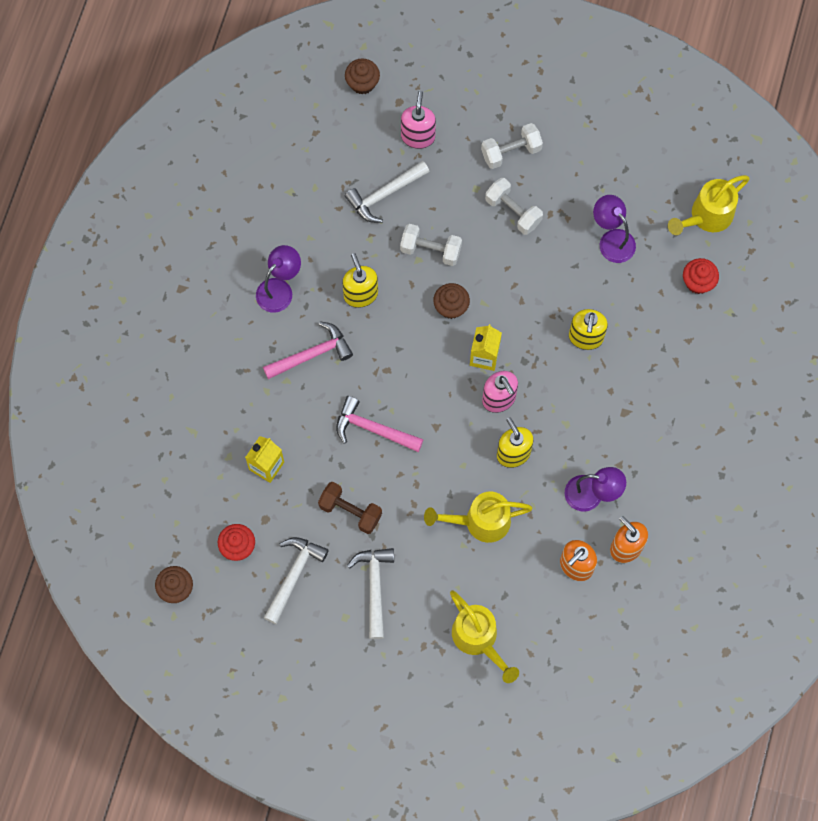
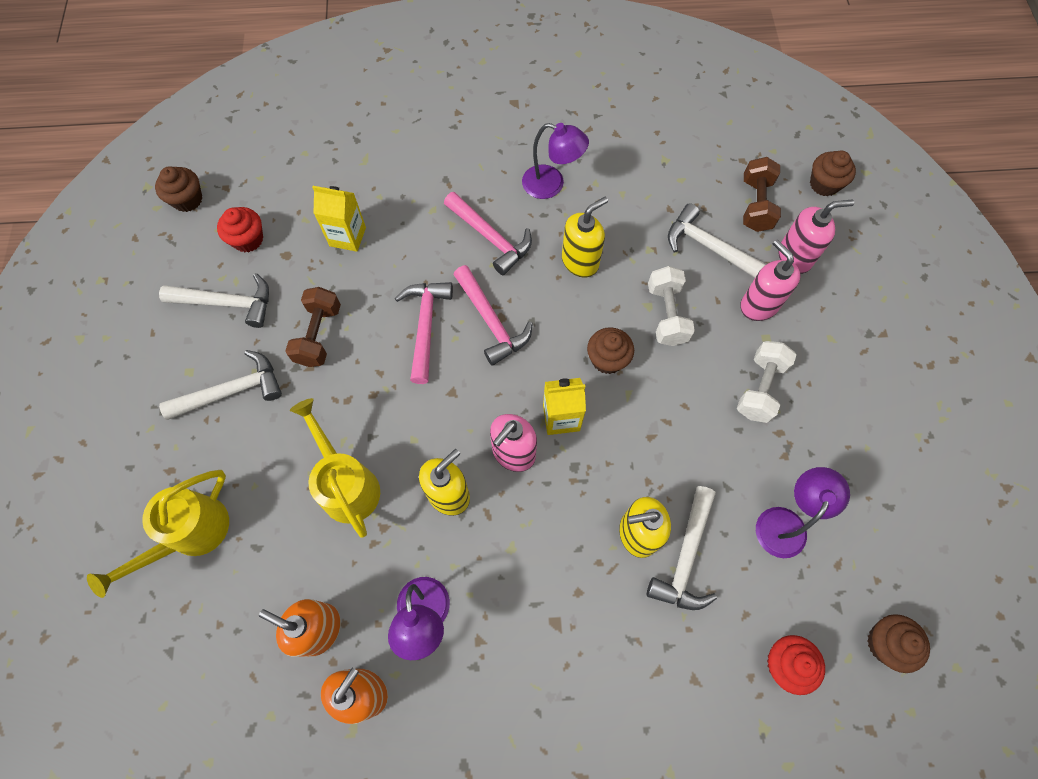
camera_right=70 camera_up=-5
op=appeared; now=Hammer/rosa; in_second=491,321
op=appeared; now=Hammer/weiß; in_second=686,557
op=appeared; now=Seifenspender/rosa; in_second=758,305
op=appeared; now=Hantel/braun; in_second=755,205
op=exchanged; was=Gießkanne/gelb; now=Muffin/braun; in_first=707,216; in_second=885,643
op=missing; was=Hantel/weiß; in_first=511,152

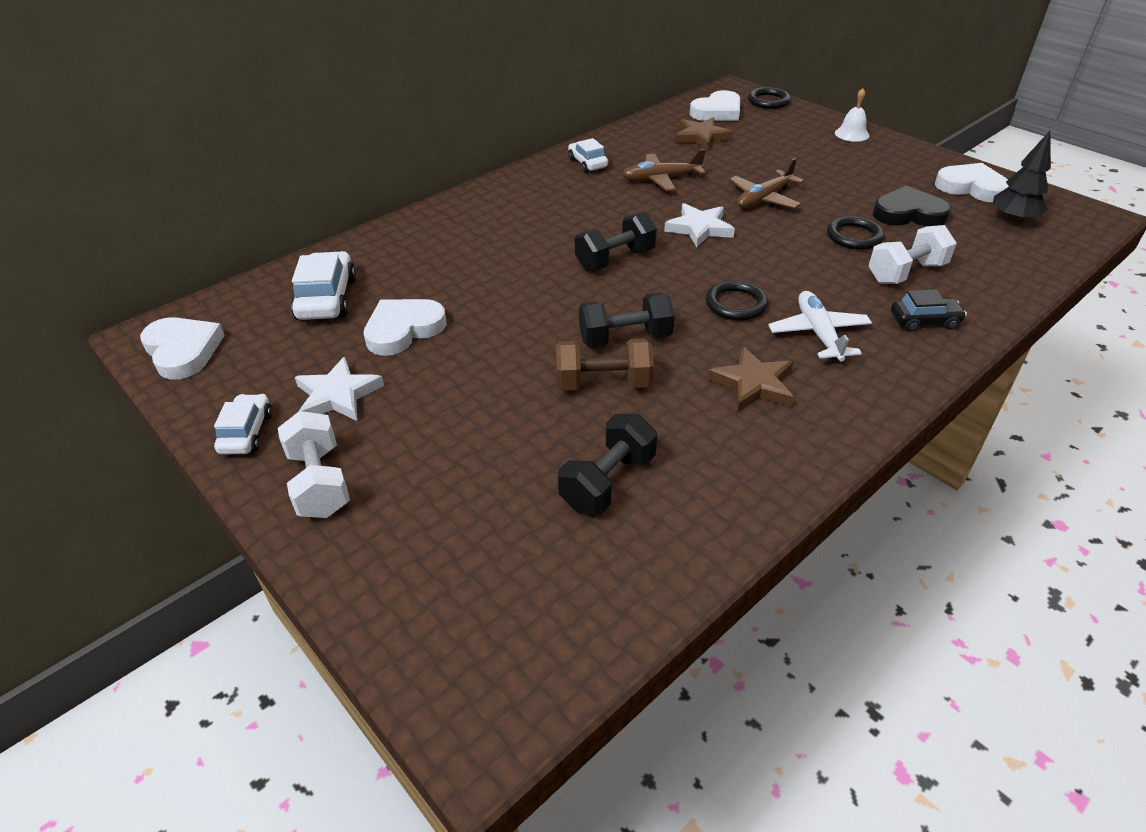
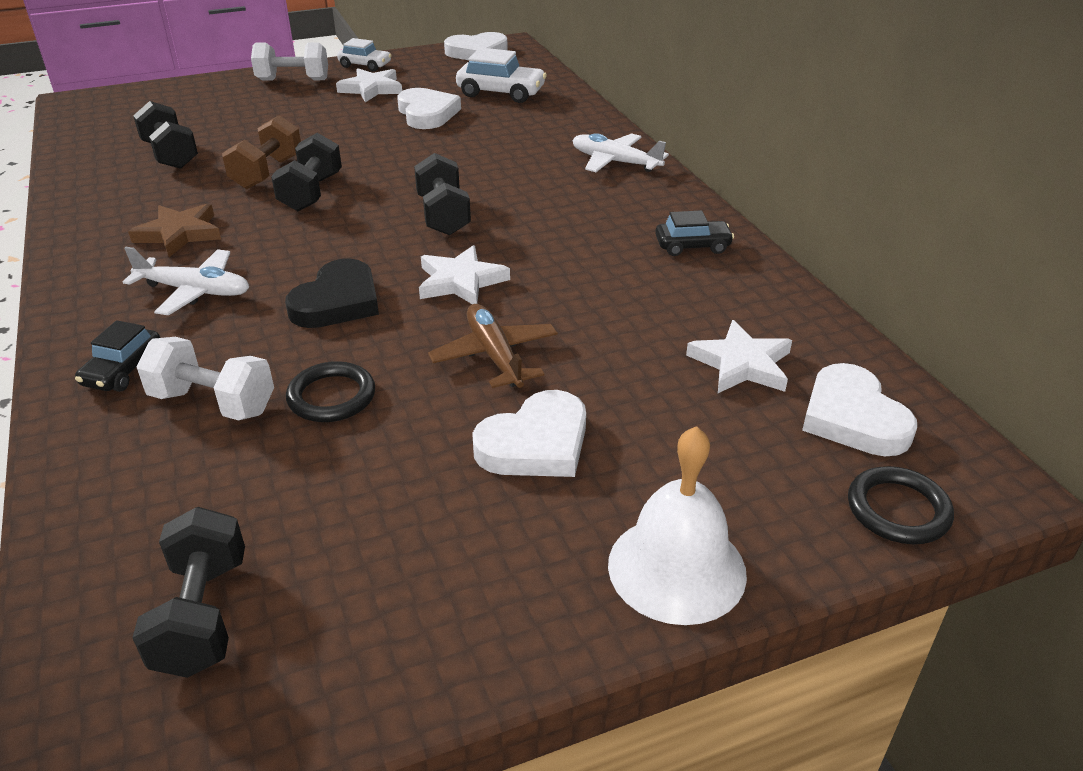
camera_right=110 camera_up=-5
op=exchanged; was=Baum/schwarz; now=Hantel/schwarz; in_first=1012,220; in_second=202,615
op=spun; was=Hantel/weiß; in_first=906,273; in_second=213,403; clockwise=-60
op=relocated; was=Herz/schwarz; in_first=908,213; in_second=337,302
op=relocated; was=Herz/weiß; in_first=971,187; in_second=536,444
op=appeared; now=Flugzeug/weiß; in_second=615,162
op=size; was=Glocke/weiß; in_first=851,134; in_second=676,568; ratio=1.73
op=colour; was=Auto/weiß; now=Auto/schwarz; in_first=587,163; in_second=692,246
op=colour; was=Stern/braun; now=Stern/weiß; in_first=701,137; in_second=741,364
op=missing; was=Flugzeug/braun; in_first=661,179
op=missing; was=Ring/schwarz; in_first=736,304

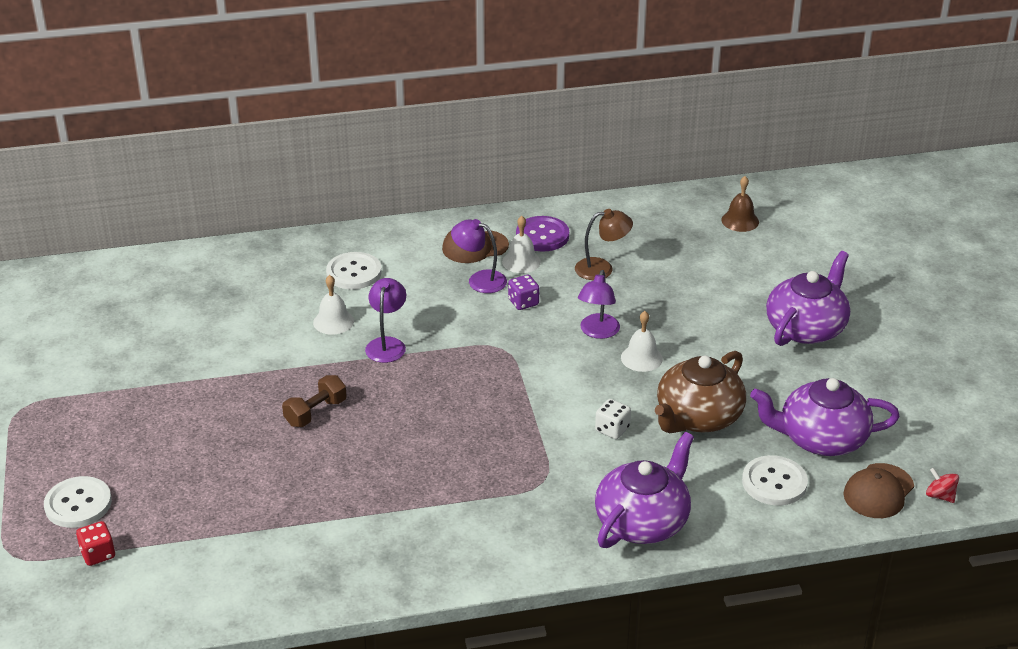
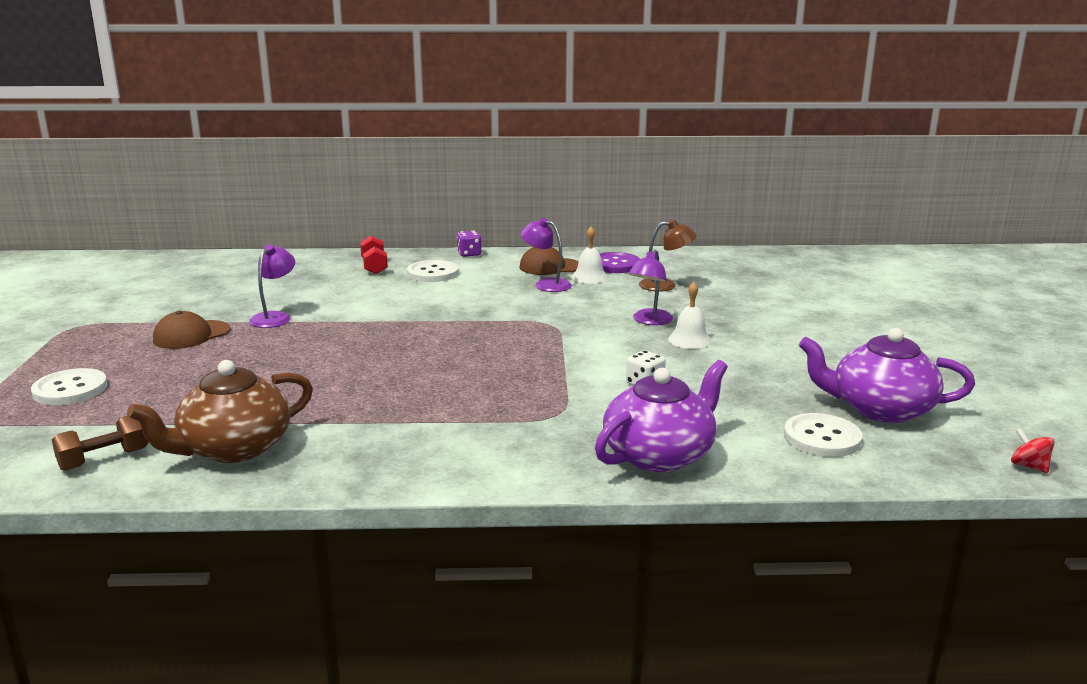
camera_right=10 camera_up=-15
op=relocated; was=Hantel/braun; in_first=315,412; in_second=104,459
op=relocated; was=Teekanne/braun; in_first=697,417; in_second=233,448
op=relocated; was=Kappe/braun; in_first=878,491; in_second=191,335
op=relocated; was=Lampe/lila; in_first=387,344; in_second=275,317
op=appeared; now=Hantel/rot; in_second=374,267
op=relocated; was=Spielwürfel/lila; in_first=523,302; in_second=469,254
op=missing; was=Spielwürfel/rot; in_first=98,554
op=missing; was=Glocke/weiß; in_first=333,321
op=missing; was=Glocke/braun; in_first=740,221
op=missing; was=Teekanne/lila; in_first=806,328

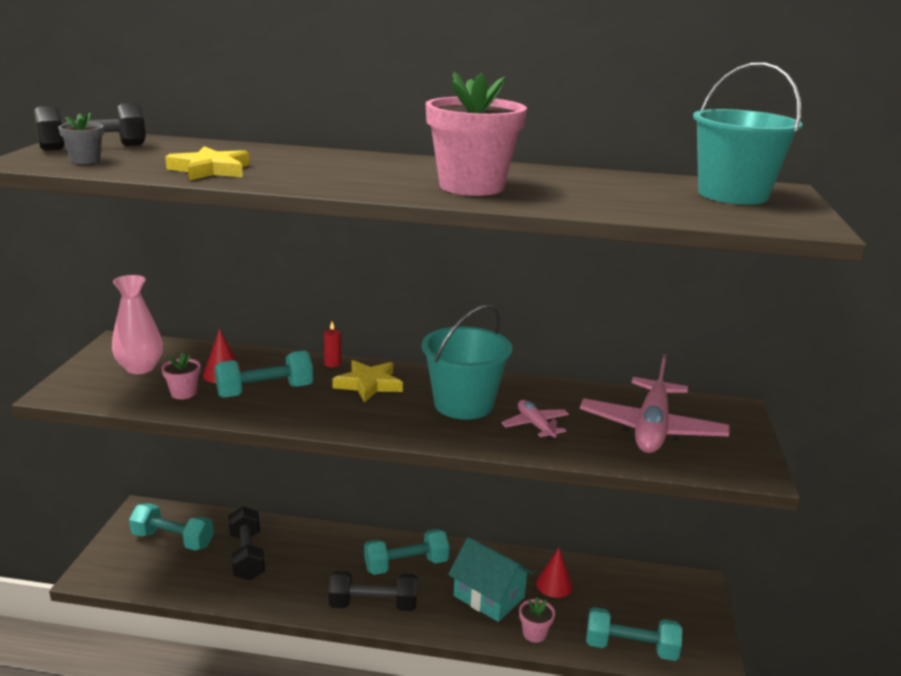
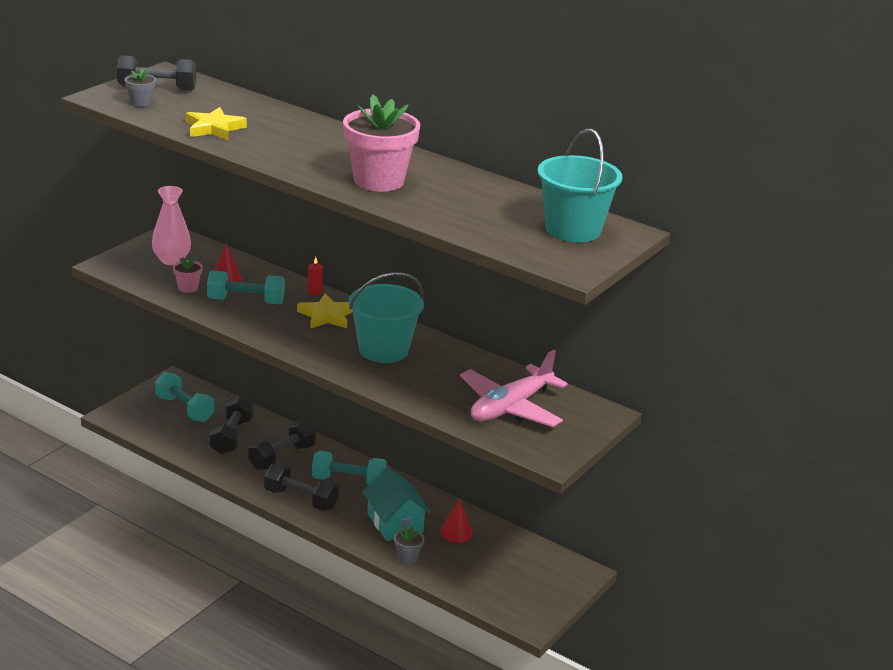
camera_right=25 camera_up=5
op=appeared; now=Hantel/schwarz; in_second=282,457
op=colour; was=Blumentopf/rosa; now=Blumentopf/grau; in_first=534,633; in_second=407,557
op=missing; was=Flugzeug/rosa; in_first=535,425
op=missing; was=Hantel/türkis; in_first=630,648

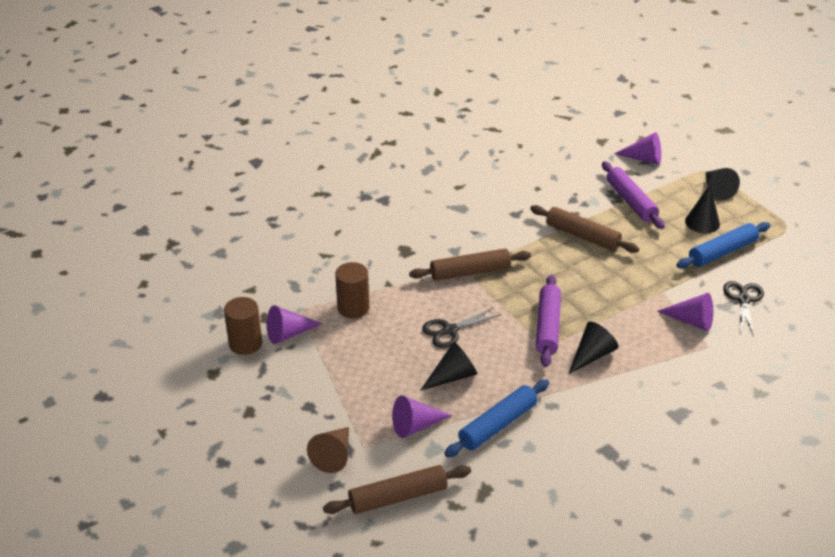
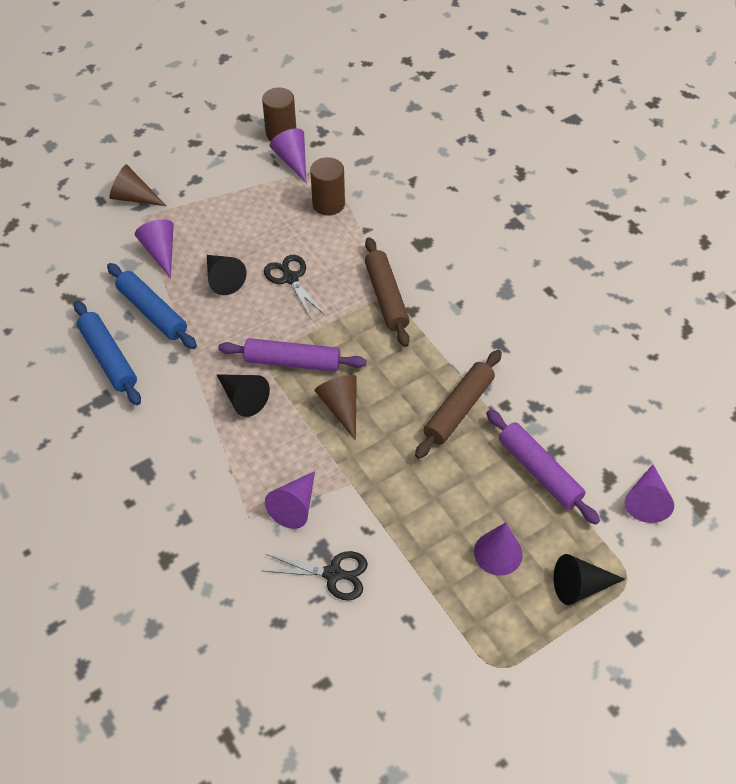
camera_right=90 camera_up=15
op=relocated; was=Nudelholz/blau; in_first=722,252; in_second=109,358
op=appeared; now=Kegel/braun; in_second=341,407
op=colour; was=Kegel/schwarz; now=Kegel/lila; in_first=702,222; in_second=498,553
op=spun; was=Nudelholz/lila; in_first=631,201; in_second=539,471; clockwise=75
op=missing; was=Nudelholz/braun; in_first=398,497

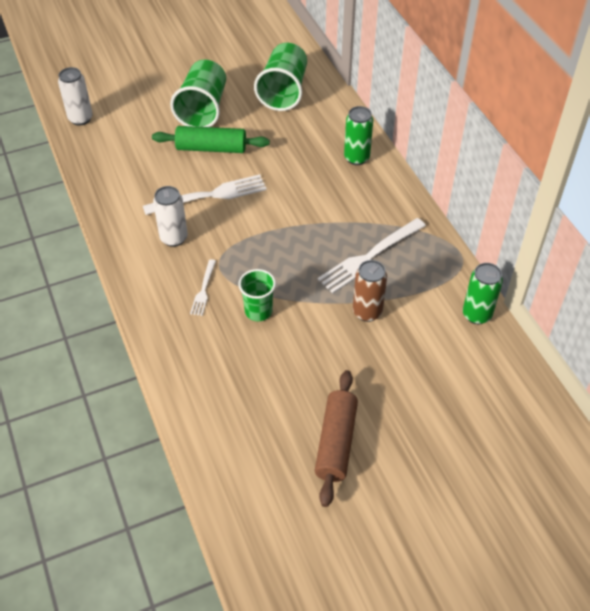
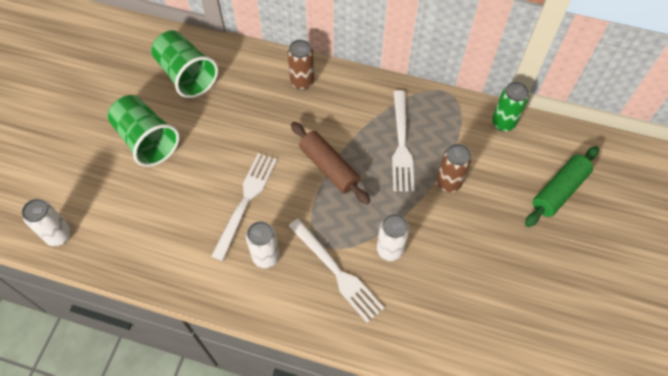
camera_right=-50 camera_up=10
op=colour; was=Dose/grün; now=Dose/braun; in_first=356,158; in_second=302,82
op=size; was=Gabel/weiß; in_first=203,290; in_second=337,272; ratio=1.92
op=relocated; was=Nudelholz/braun; in_first=335,442; in_second=329,167
op=exchanged; was=Becher/grün; now=Dose/weiß; in_first=258,311; in_second=390,250
op=relocated; was=Nudelholz/grün; in_first=211,148; in_second=559,190

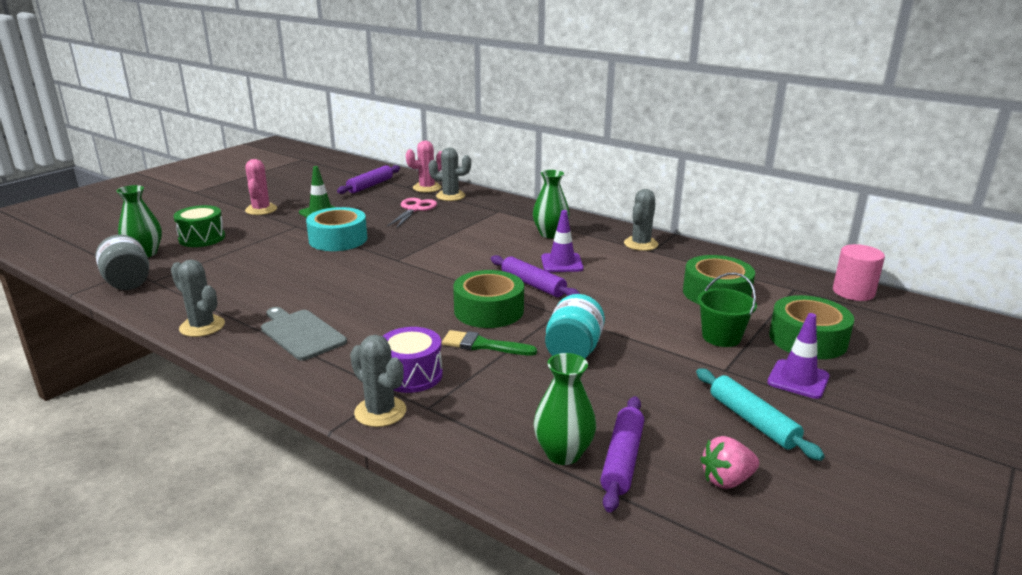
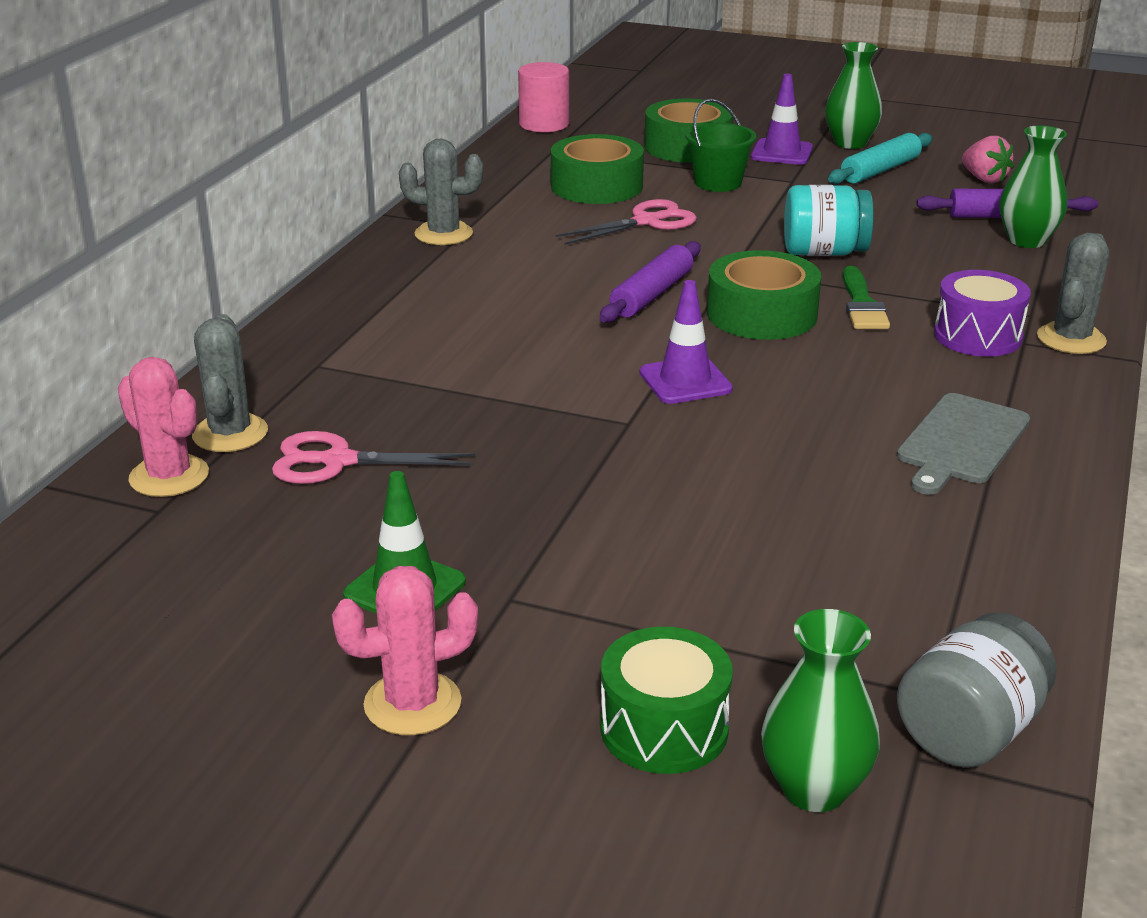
camera_right=-105 camera_up=5
op=appeared; now=Schere/rosa; in_second=647,222
op=relocated; was=Leitkegel/lila; in_first=562,263; in_second=685,381
op=relocated; was=Vase/grün; in_first=550,234; in_second=850,143
op=missing; was=Kaktus/grau; in_first=202,326
op=missing; was=Klebeband/türkis; in_first=338,239
op=missing; was=Nudelholz/lila; in_first=370,185

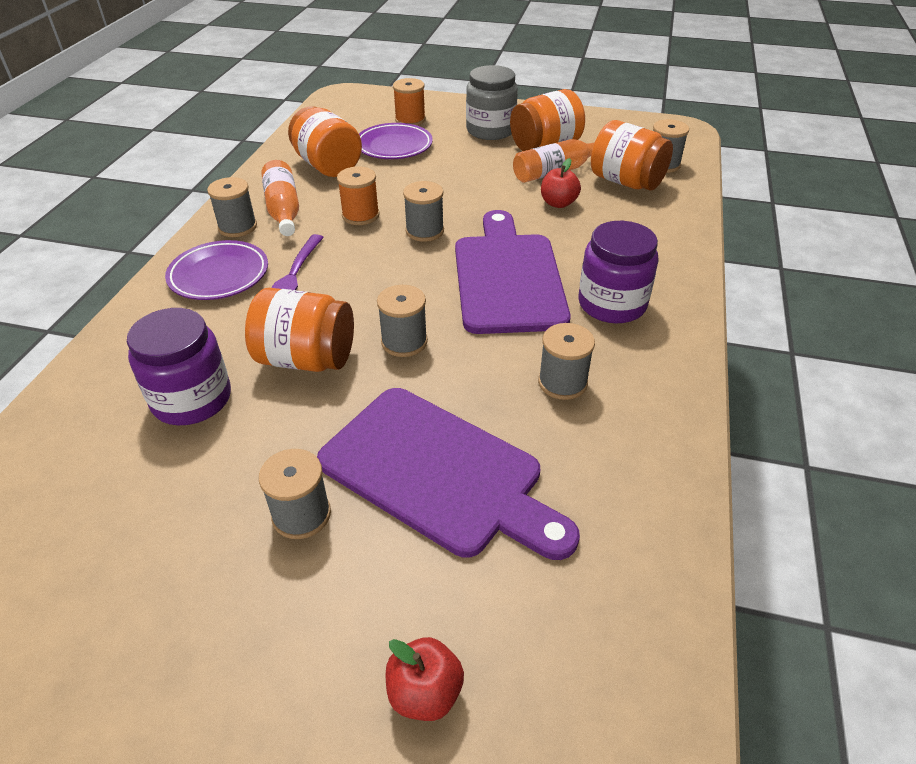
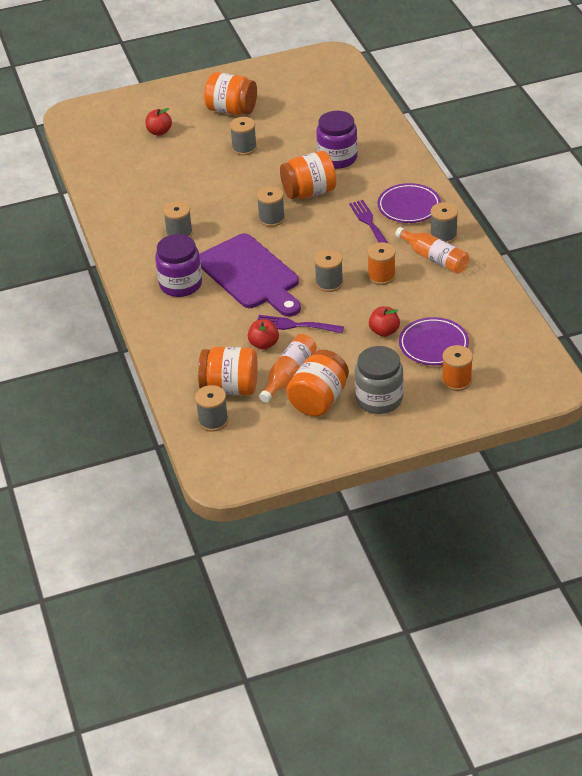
camera_right=150 camera_up=0
op=relocated; was=Einmachglas/orange; in_first=327,166; in_second=232,110
op=appeared; now=Gabel/lila; in_second=295,325
op=appeared; now=Apfel/rot; in_second=384,331
op=missing; was=Schneidebrett/lila; in_first=438,473

